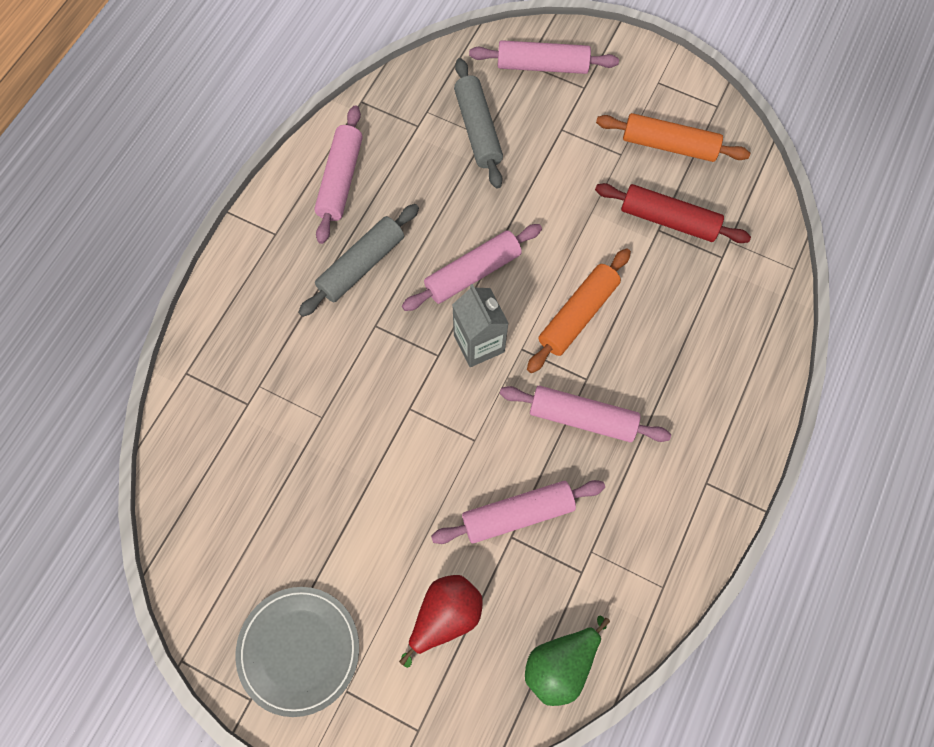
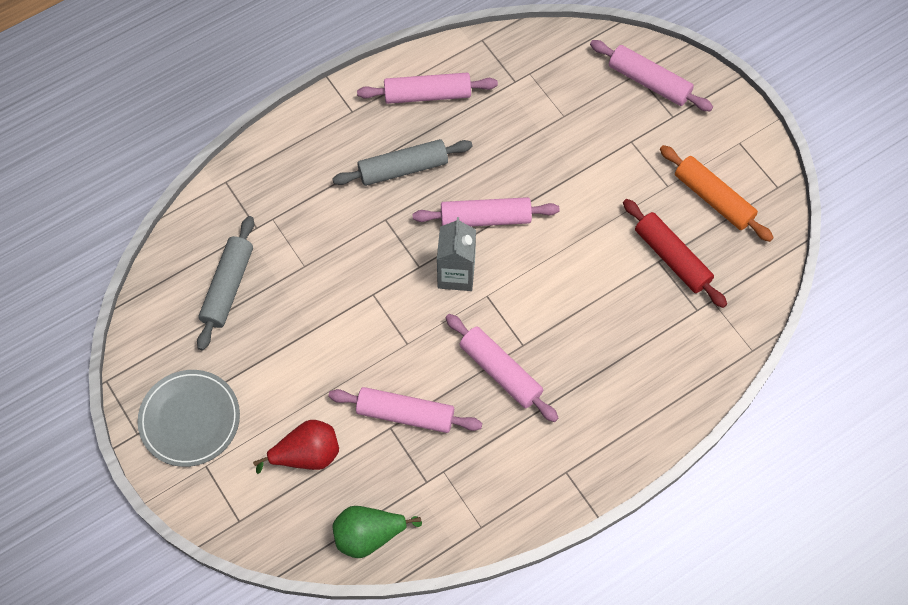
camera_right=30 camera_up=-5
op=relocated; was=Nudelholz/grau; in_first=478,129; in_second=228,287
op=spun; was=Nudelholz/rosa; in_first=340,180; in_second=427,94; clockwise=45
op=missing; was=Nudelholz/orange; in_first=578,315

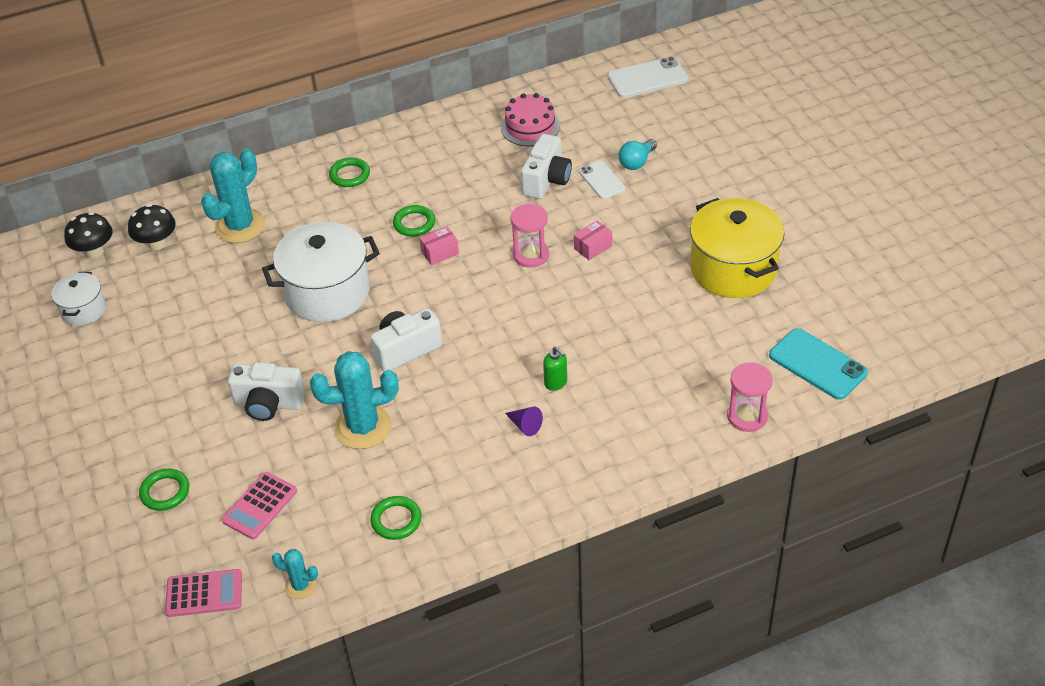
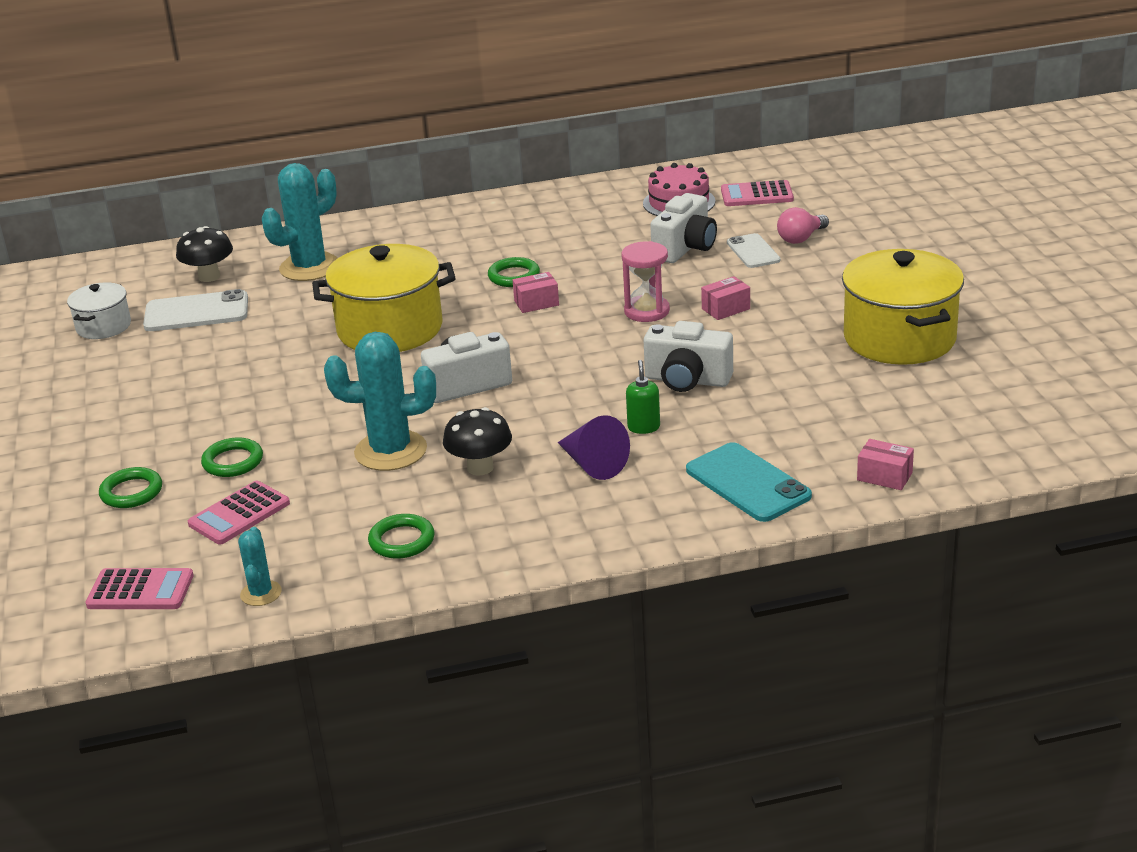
camera_right=10 camera_up=-15
op=relocated; was=Handy/weiß; in_first=647,78; in_second=196,312
op=relocated; was=Ring/grün; in_first=350,175; in_second=233,462
op=spun; was=Kaktus/türkis; in_first=300,586; in_second=261,593; clockwise=60
op=colour; was=Kochtopf/weiß; now=Kochtopf/gelb; in_first=327,292; in_second=390,329
op=relocated; was=Pilz/schwarz; in_first=94,251; in_second=480,467
op=size; was=Kegel/lila; in_first=525,425; in_second=592,464; ratio=1.62
op=spun; was=Seifenspender/grün; in_first=556,383; in_second=643,427; clockwise=-150
op=relocated; was=Kamera/weiß; in_first=269,404; in_second=687,380
op=relocated; was=Handy/türkis; in_first=817,364; in_second=748,483
op=appeared; now=Taschenrechner/rosa; in_second=757,195
op=colour; was=Glühbirne/türkis; now=Glühbirne/rosa; in_first=636,162; in_second=801,238
op=exchanged; was=Sanduhr/rosa; now=Schachtel/rosa; in_first=747,416; in_second=884,476

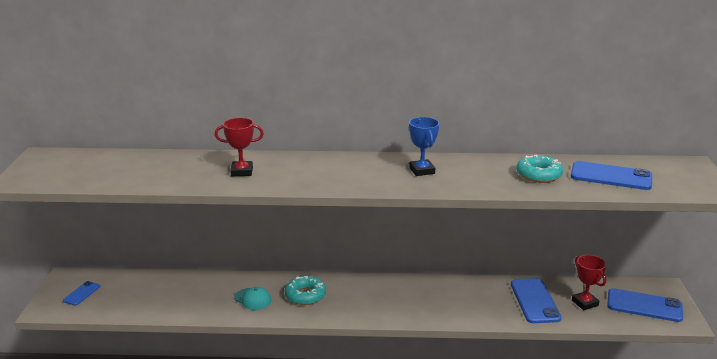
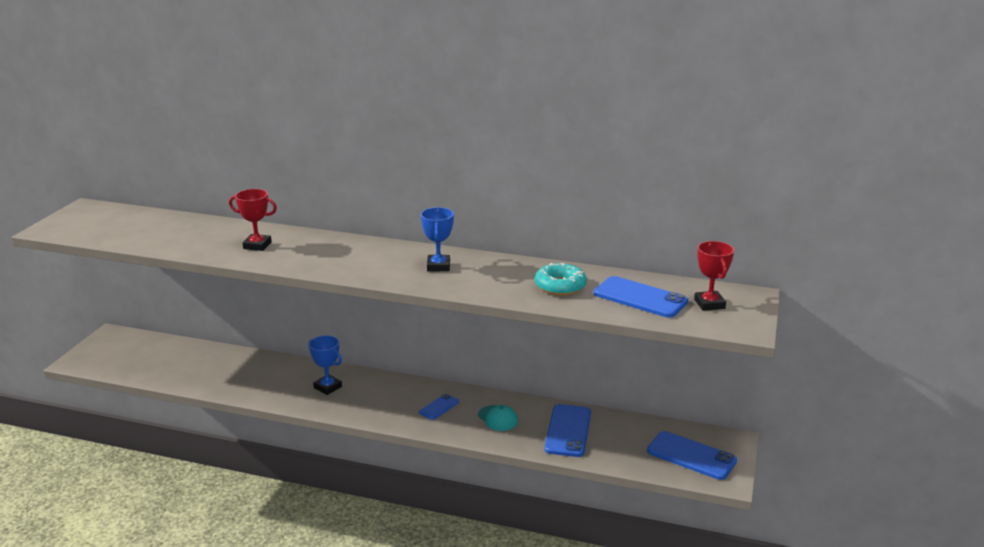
camera_right=15 camera_up=0
op=exchanged; was=Donut/türkis; now=Pokal/blau; in_first=305,295; in_second=327,387
op=relocated; was=Handy/blau; in_first=82,293; in_second=439,407
op=relocated; was=Kappe/türkis; in_first=253,299; in_second=498,418
op=relocated; was=Pokal/rot; in_first=585,303; in_second=709,304

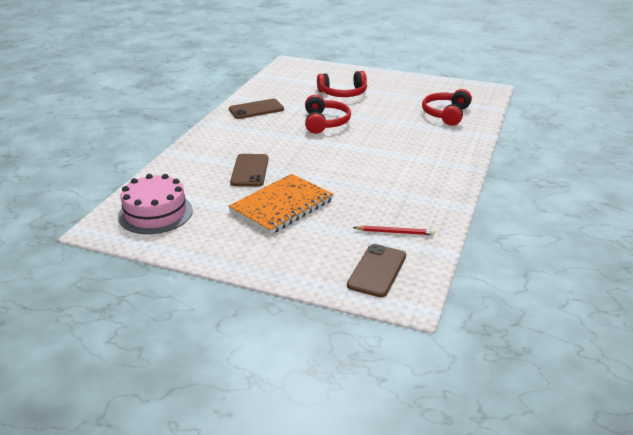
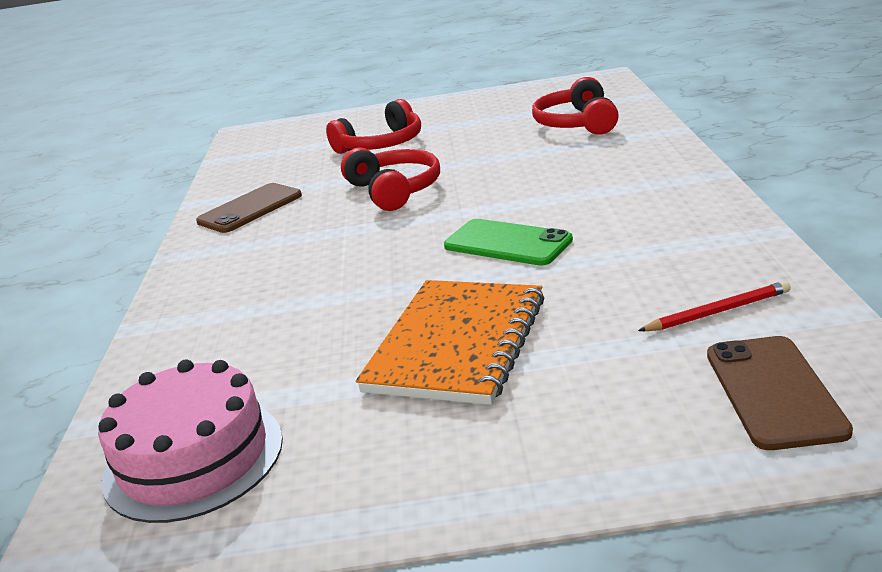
camera_right=-20 camera_up=-5
op=appeared; now=Handy/grün; in_second=507,243
op=missing; was=Handy/braun; in_first=249,170

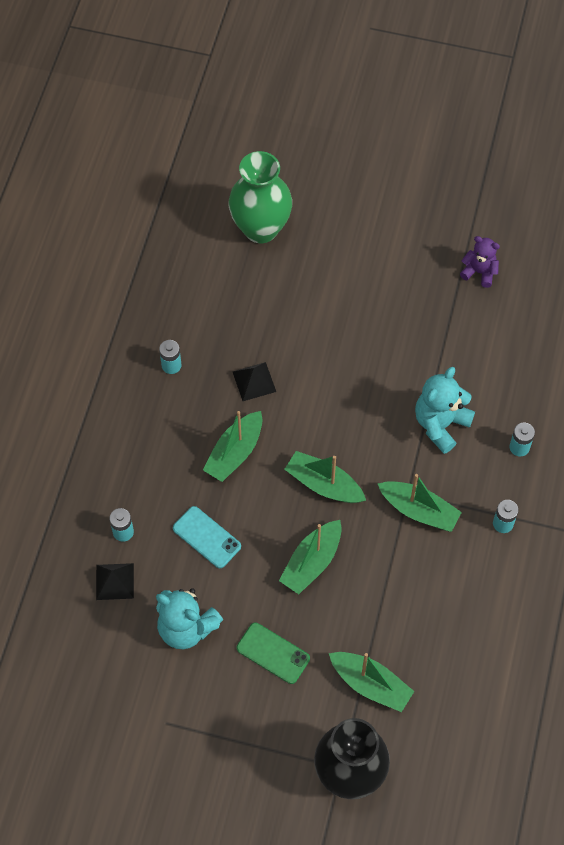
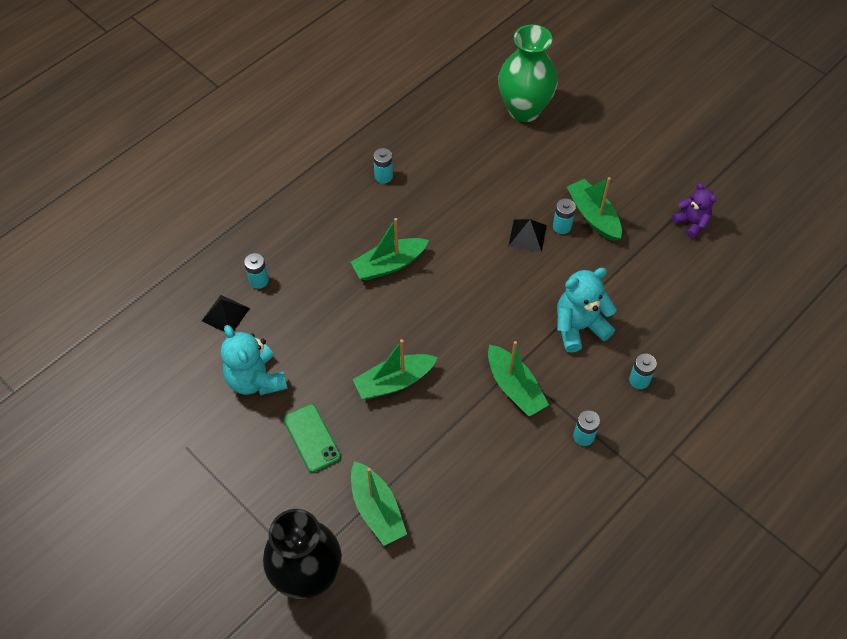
camera_right=30 camera_up=-5
op=relocated; was=Pyramide/schwarz; in_first=254,381; in_second=527,235
op=appeared; now=Batterie/türkis; in_second=562,226
op=relocated; was=Boot/grün; in_first=324,484; in_second=593,216
op=missing; was=Handy/türkis; in_first=206,537

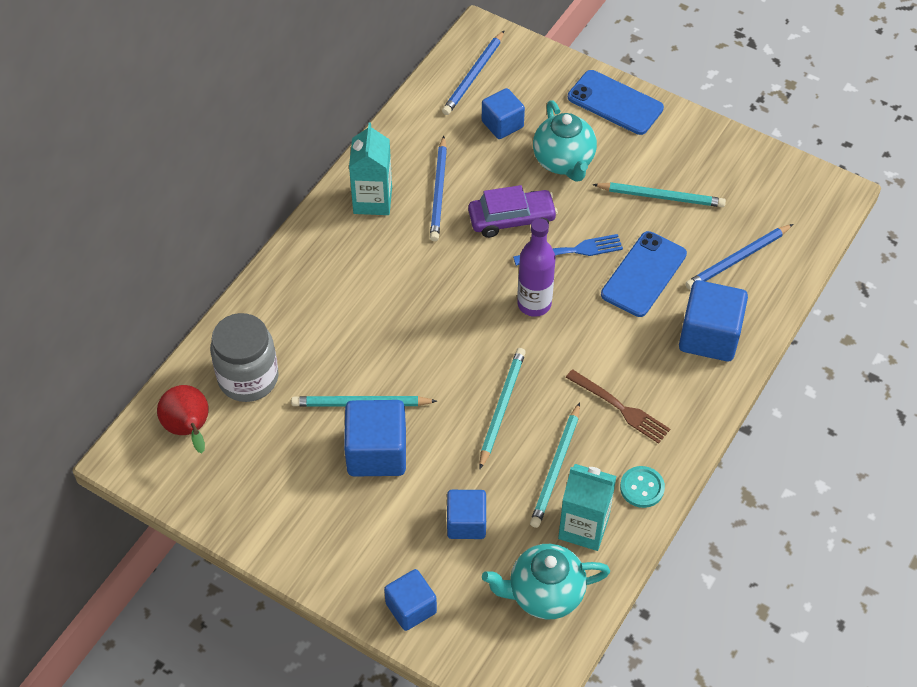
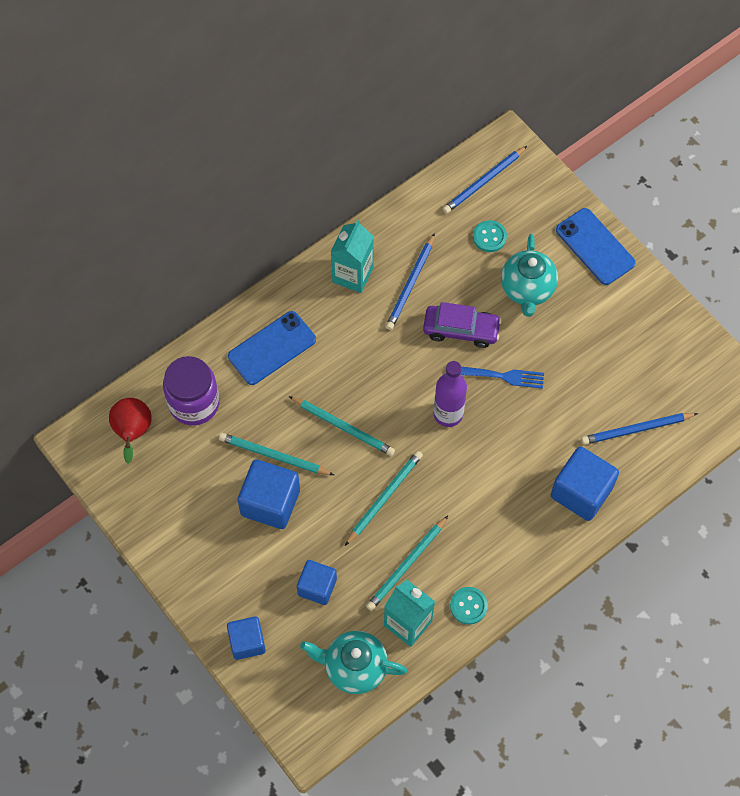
camera_right=20 camera_up=10
op=colour; was=Einmachglas/grau; now=Einmachglas/lila; in_first=248,378; in_second=194,403
op=relocated; was=Handy/blau; in_first=643,274; in_second=272,348
op=relocated; was=Bleistift/türkis; in_first=661,196; in_second=343,427
op=exchanged; was=Kubus/blau; now=Knopf/türkis; in_first=502,124; in_second=489,237
op=missing; was=Gabel/braun; in_first=620,408

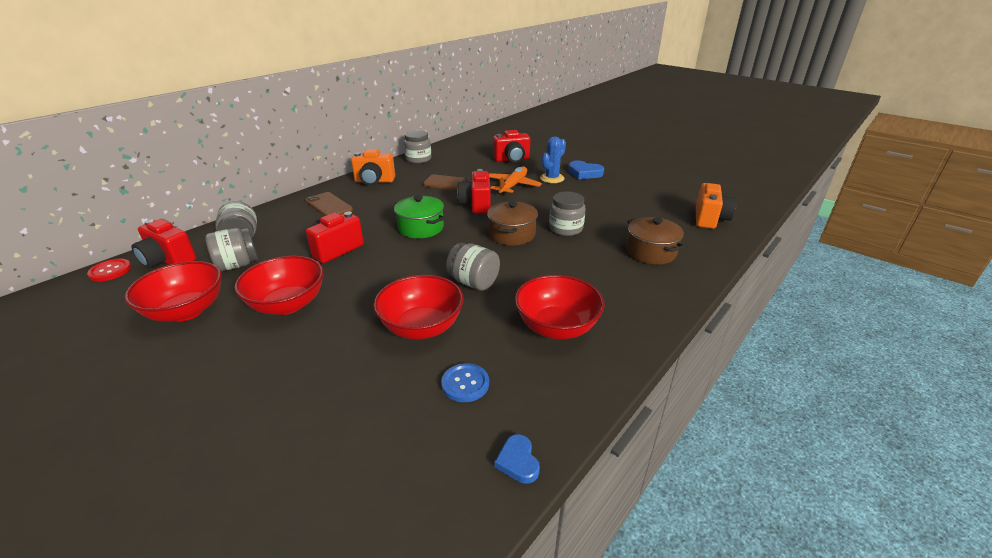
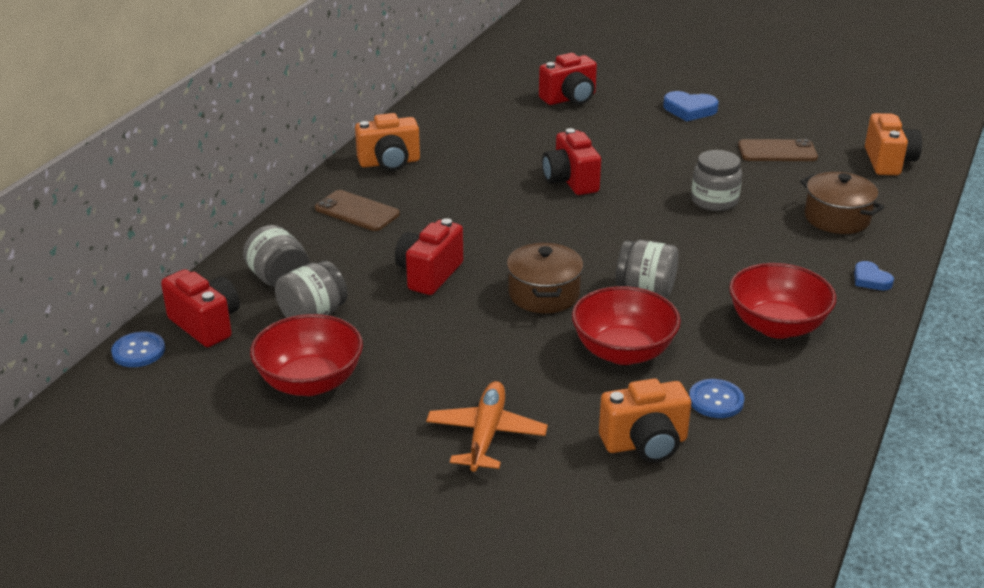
camera_right=-15 camera_up=0
op=colour; was=Knopf/rot; now=Knopf/blau; in_first=110,271; in_second=138,351
op=spun; was=Kamera/rot; in_first=168,260; in_second=206,324; clockwise=-150
op=relocated; was=Flugzeug/orange; in_first=513,186; in_second=486,435
op=relocated; was=Kochtopf/braun; in_first=512,234; in_second=544,294
op=appeared; now=Kamera/orange; in_second=645,444
op=relocated; was=Handy/braun; in_first=449,183; in_second=777,151
op=relocated; was=Herz/blau; in_first=518,461; in_second=870,279
op=missing; was=Schüssel/rot; in_first=288,304
op=missing; was=Kochtopf/grün; in_first=421,228
op=missing; was=Einmachglas/grau; in_first=418,159
op=missing; was=Kaktus/blau; in_first=552,178

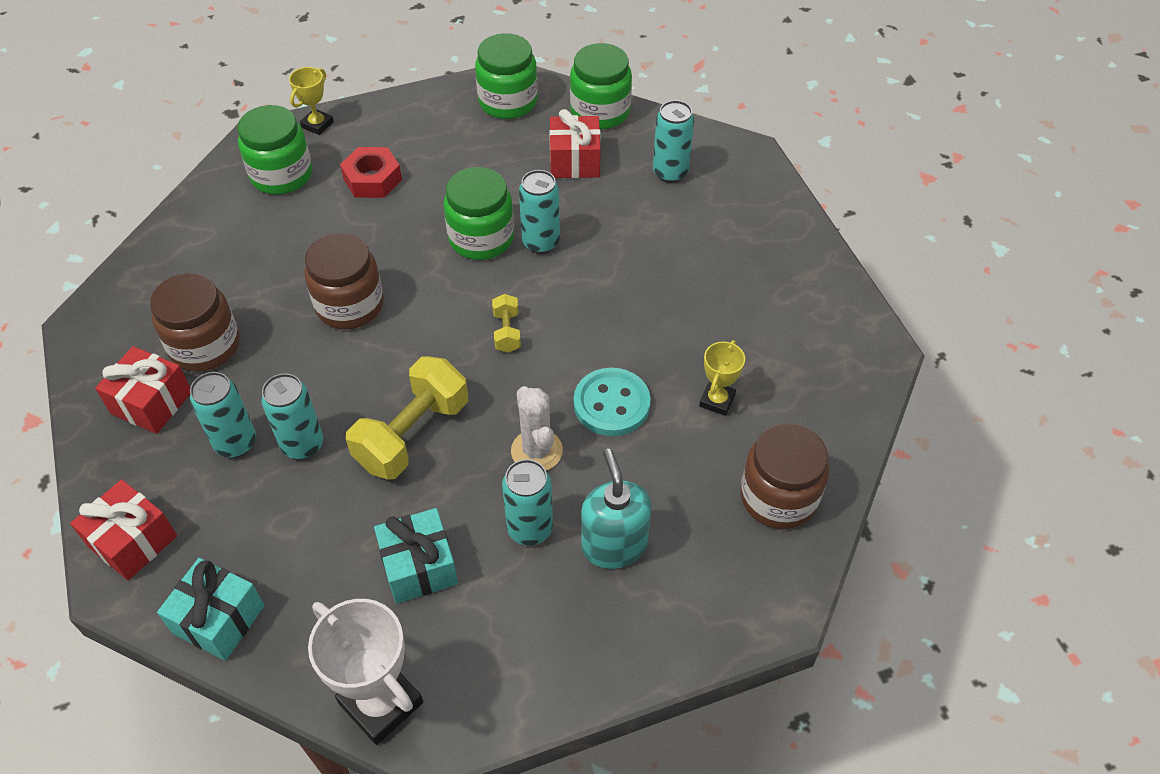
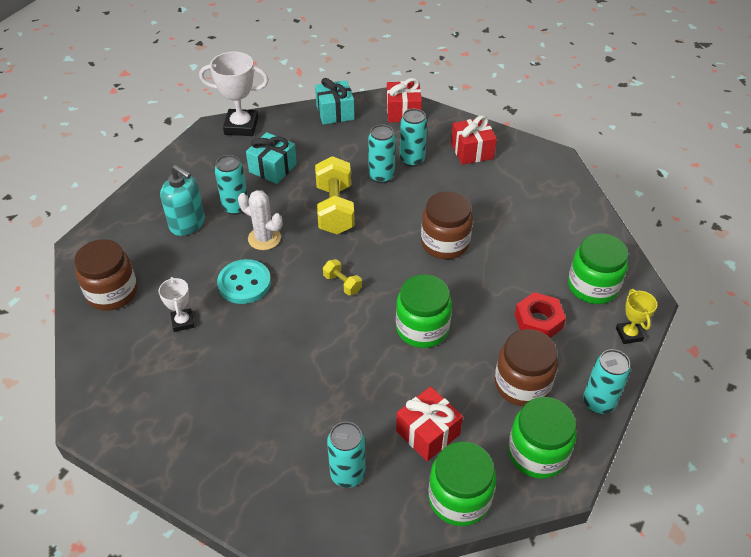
camera_right=140 camera_up=-5
op=colour; was=Pokal/gelb; now=Pokal/weiß; in_first=717,400; in_second=183,322
op=relocated; was=Einmachglas/braun; in_first=205,346; in_second=522,384
op=relocated; was=Dose/türkis; in_first=541,242; in_second=598,403

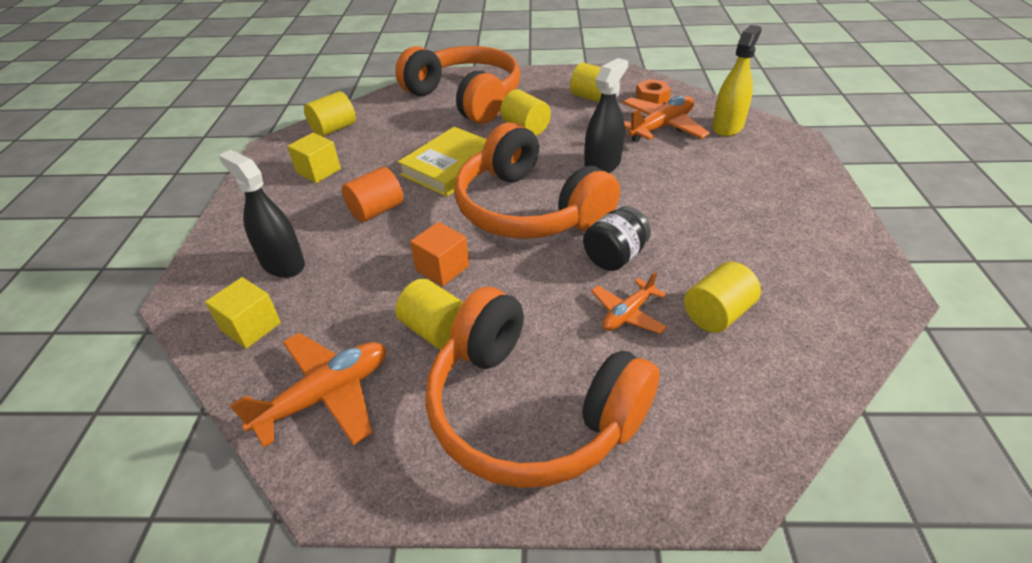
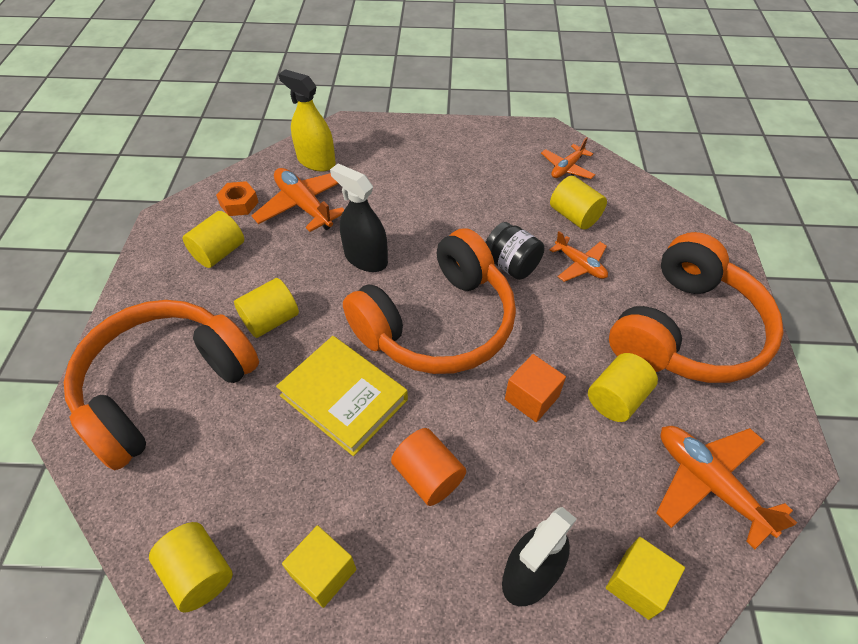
camera_right=-90 camera_up=10
op=appeared; now=Flugzeug/orange; in_second=567,168

